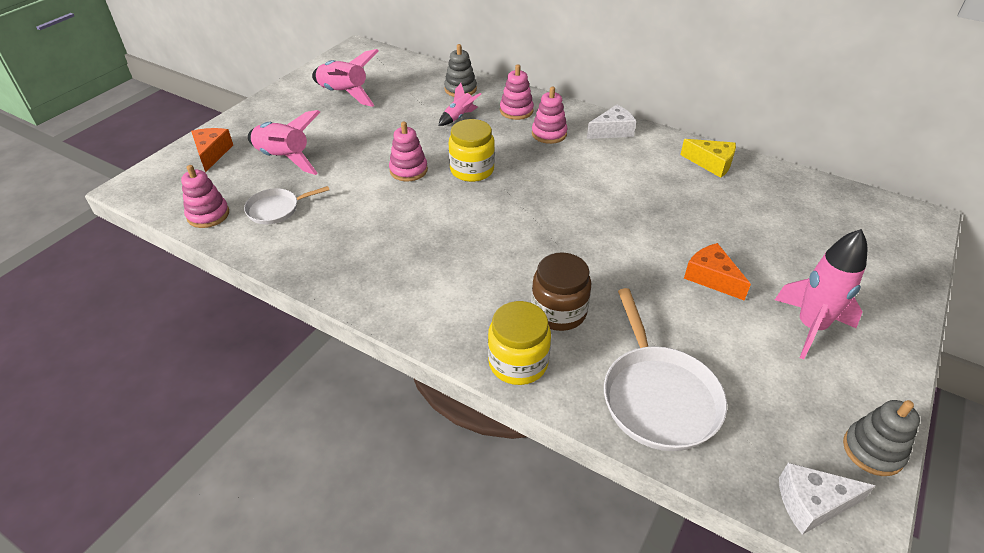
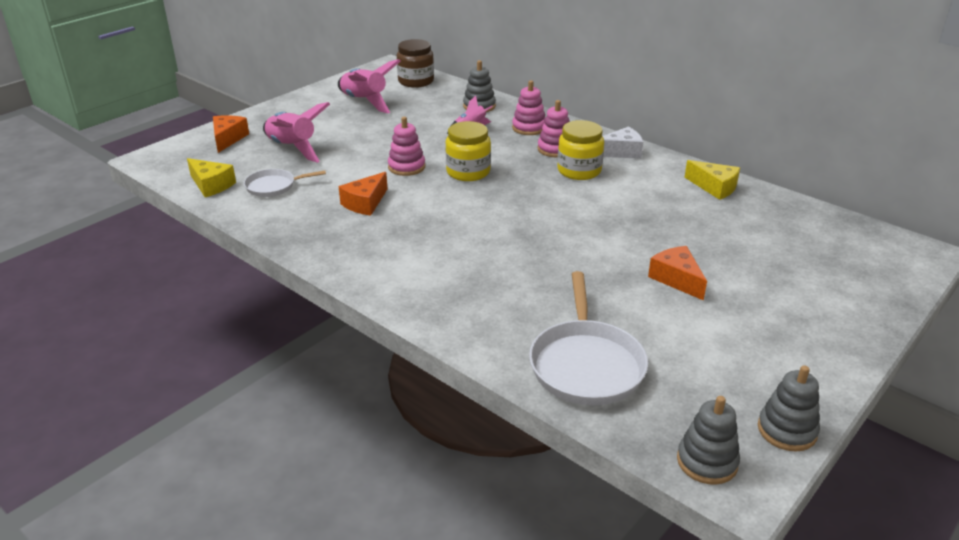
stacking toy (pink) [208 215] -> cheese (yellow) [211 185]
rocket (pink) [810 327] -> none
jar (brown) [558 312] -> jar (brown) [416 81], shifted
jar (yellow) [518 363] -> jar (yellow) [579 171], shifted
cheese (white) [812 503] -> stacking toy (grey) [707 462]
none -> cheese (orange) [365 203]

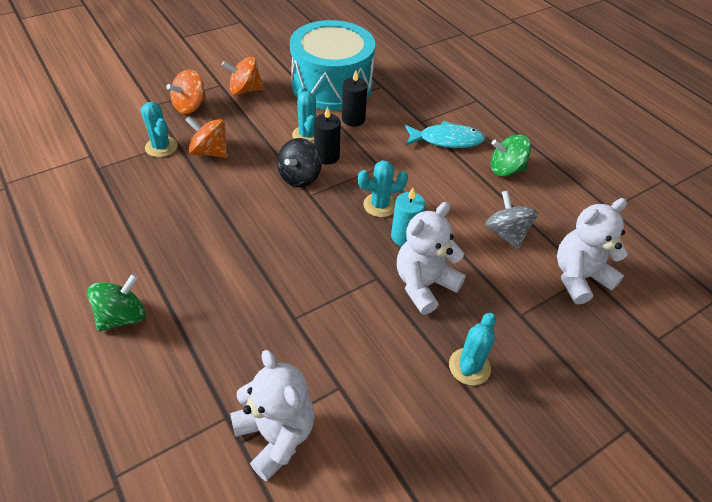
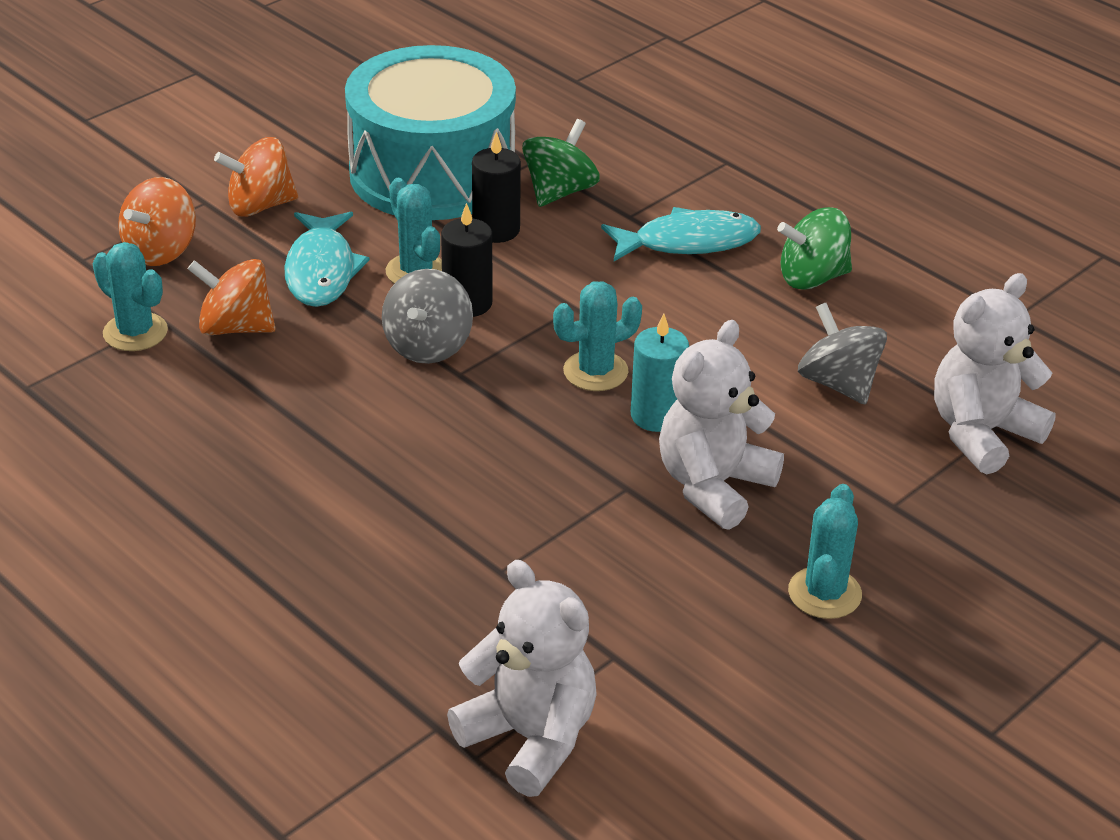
spinning top (black) [300 177] -> spinning top (grey) [428 346]
spinning top (green) [123 316] -> spinning top (green) [559 191], shifted
none -> fish (turquoise) [321 271]

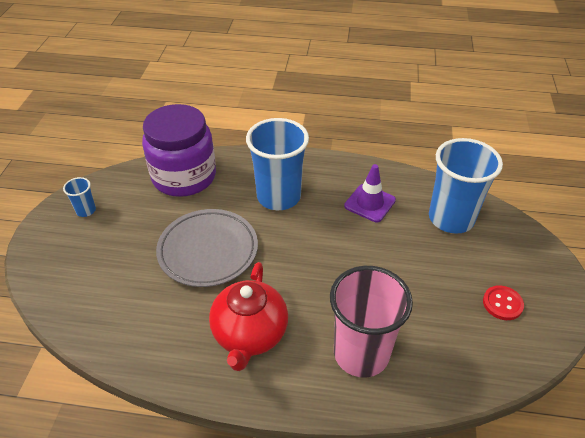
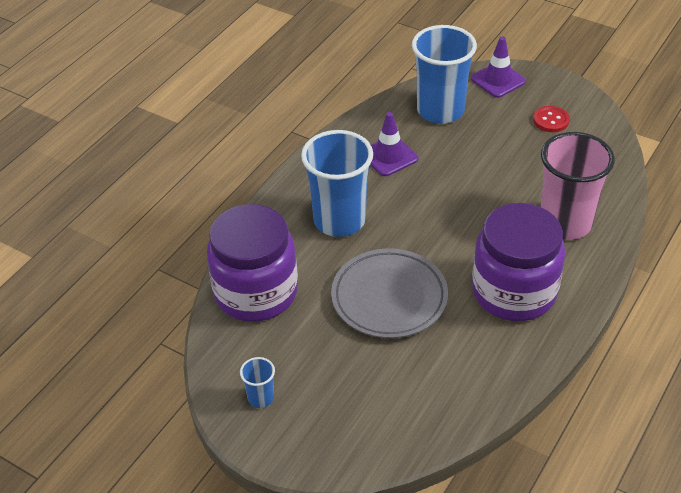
teapot (red) [250 335] -> jar (purple) [514 292]
none -> traffic cone (purple) [498 80]

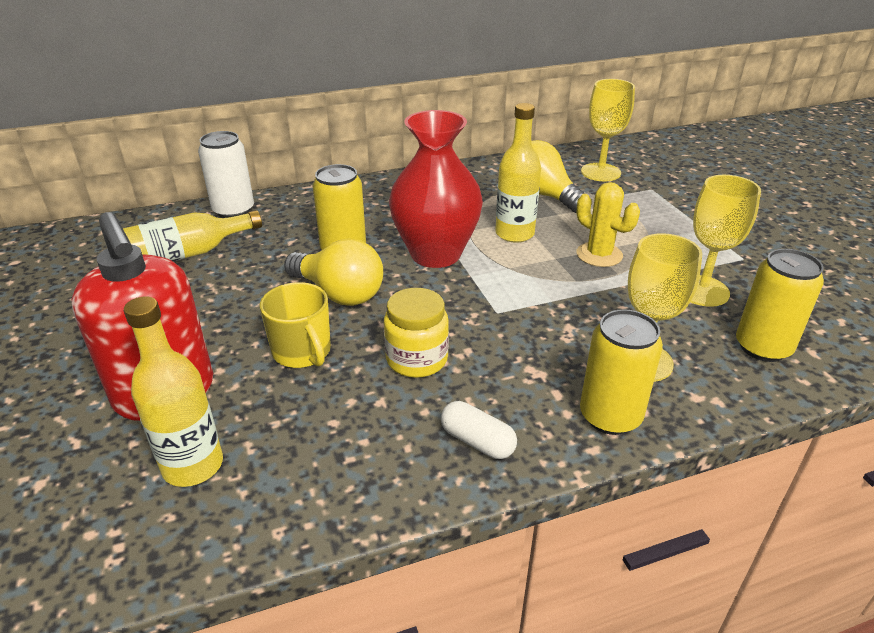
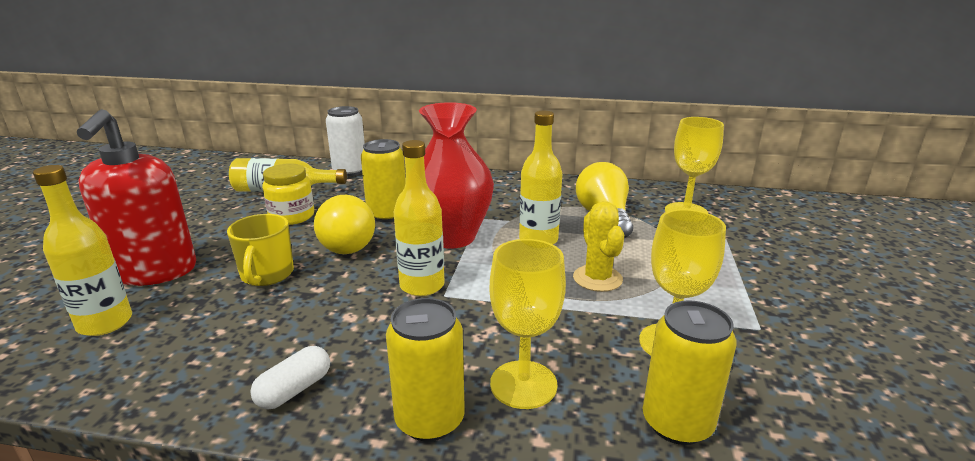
jar (yellow) [417 359] -> jar (yellow) [292 216], shifted
capsule (white) [477 441] -> capsule (white) [294 390], 60 degrees clockwise
none -> bottle (yellow) [422 285]

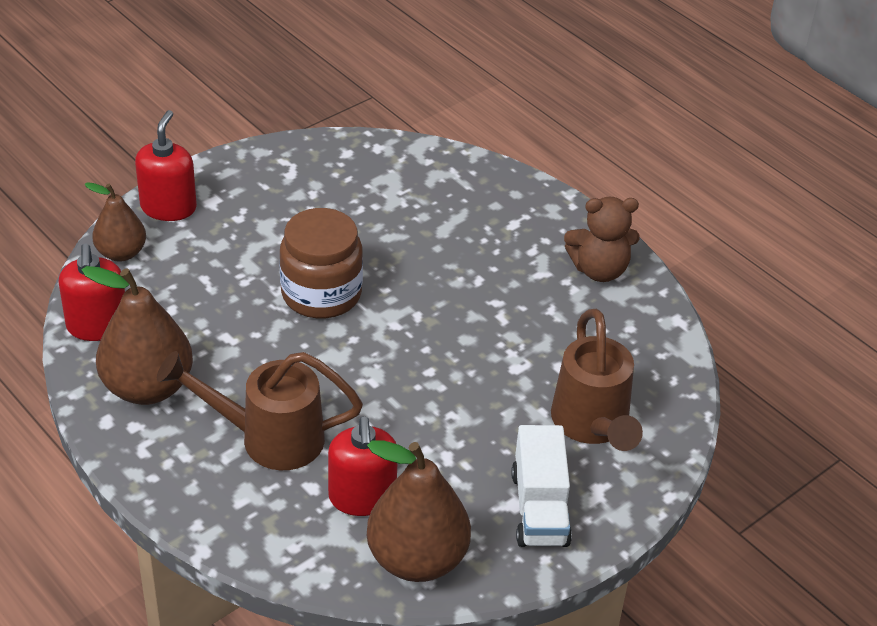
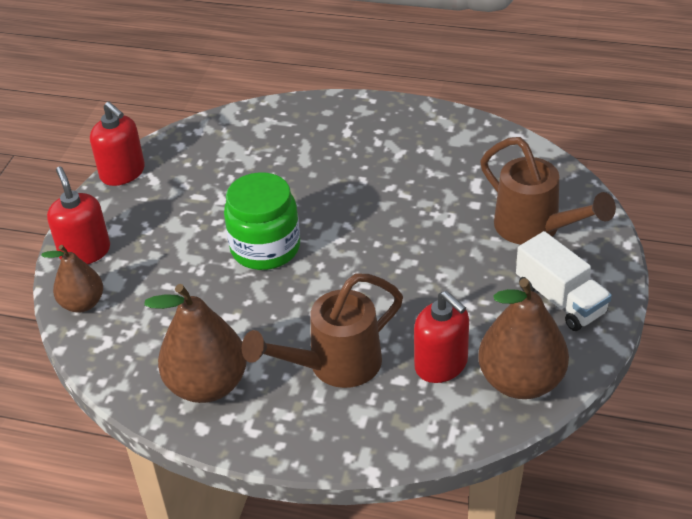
teddy bear (brown) [599 270] -> none
jar (brown) [321 294] -> jar (green) [265 248]
soap dispenser (red) [97 325] -> soap dispenser (red) [123 173], shifted

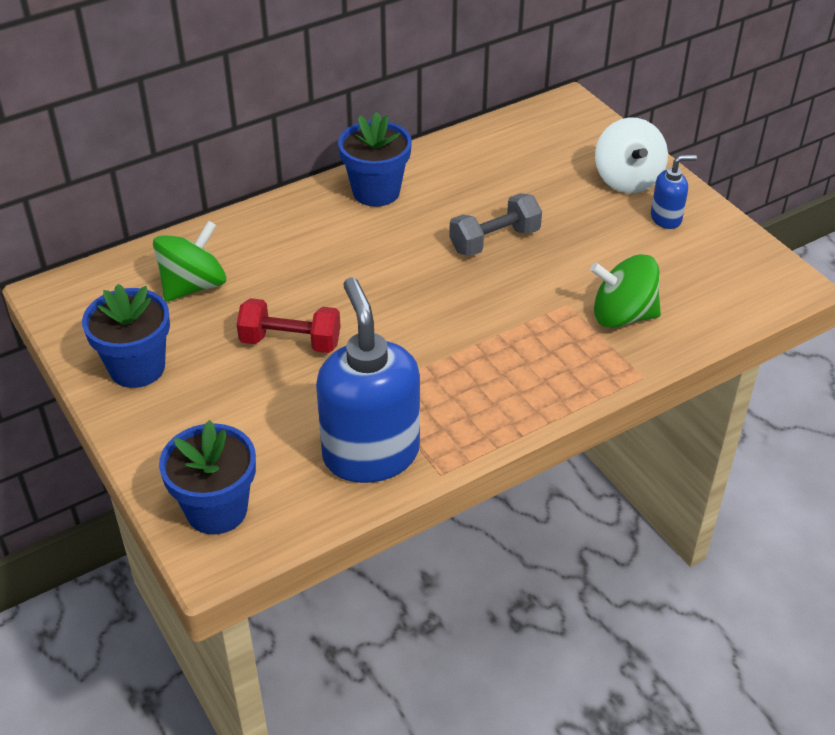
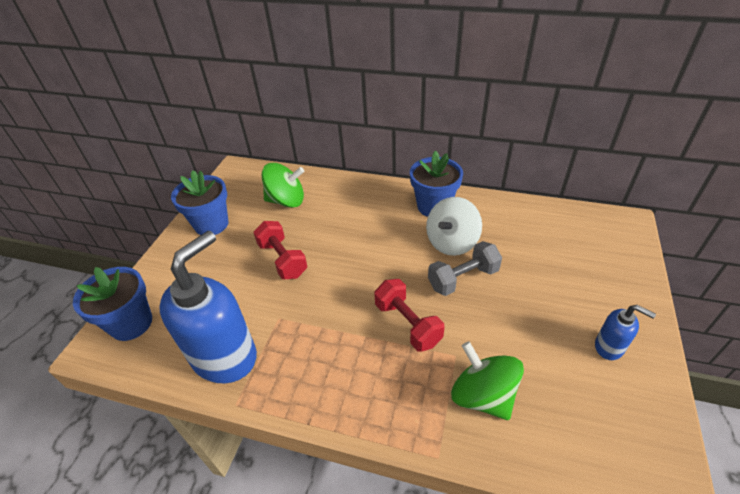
spinning top (white) [627 179] -> spinning top (white) [451 242], shifted
dumbbell (grey) [494 240] -> dumbbell (grey) [463 278], 45 degrees counterclockwise
none -> dumbbell (red) [407 324]

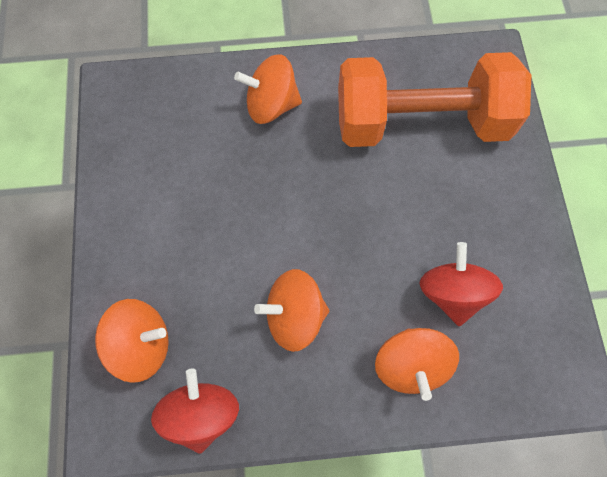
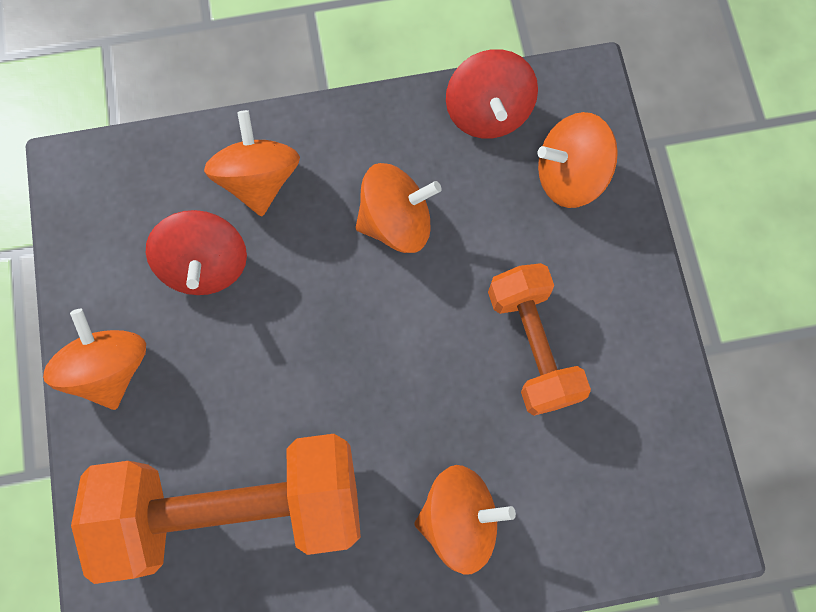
none -> dumbbell (orange) [532 345]
none -> spinning top (orange) [110 368]

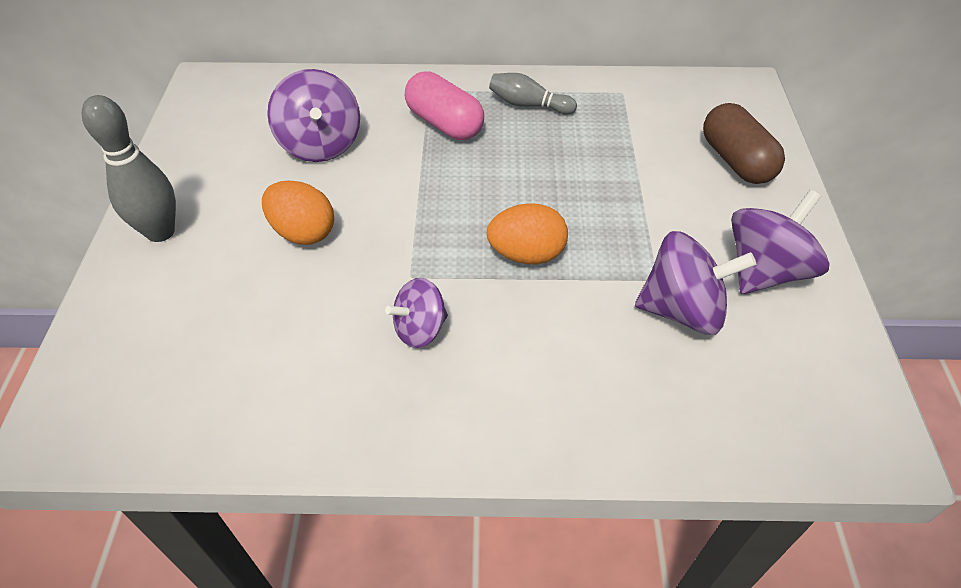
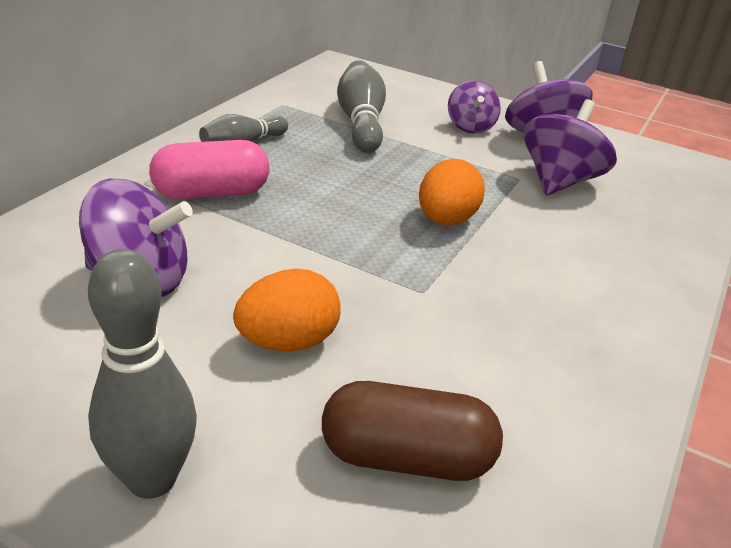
capsule (brown) [736 161] -> capsule (brown) [406 457], shifted
spinning top (purple) [420 329] -> spinning top (purple) [470 127], shifted
none -> bowling pin (grey) [361 122]

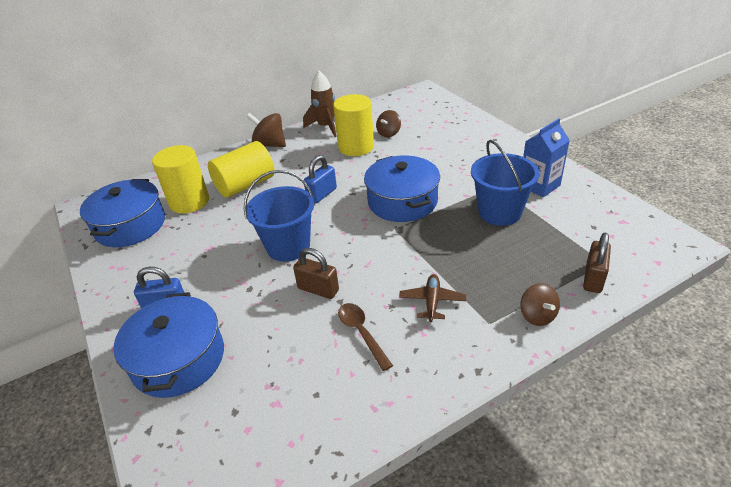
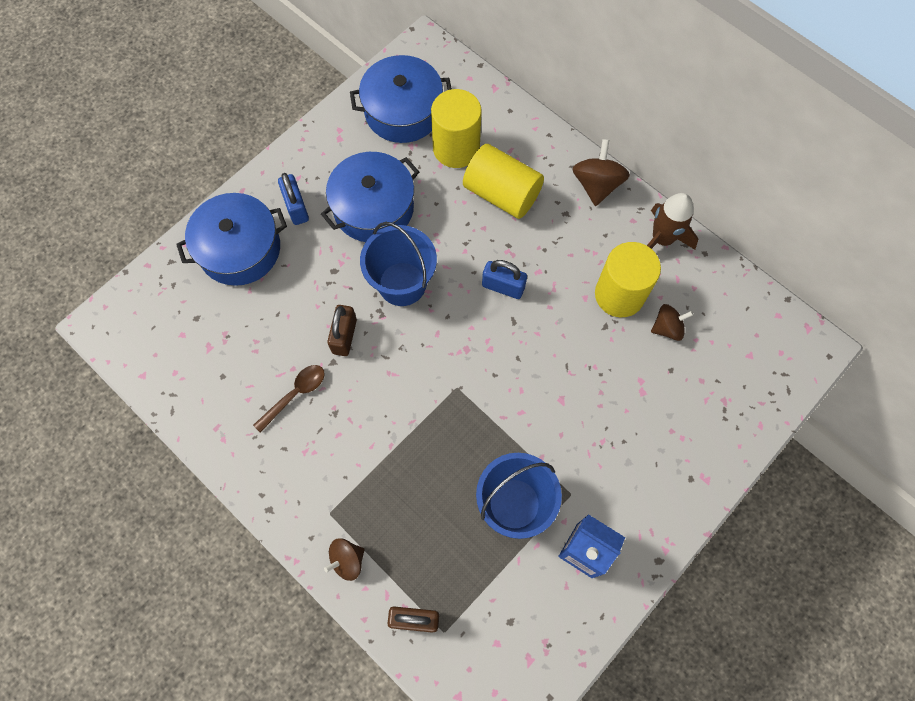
spinning top (brown) [389 133] -> spinning top (brown) [667 328], 150 degrees clockwise
pot (blue) [402 201] -> pot (blue) [373 208], shifted
plane (brown) [432 301] -> none

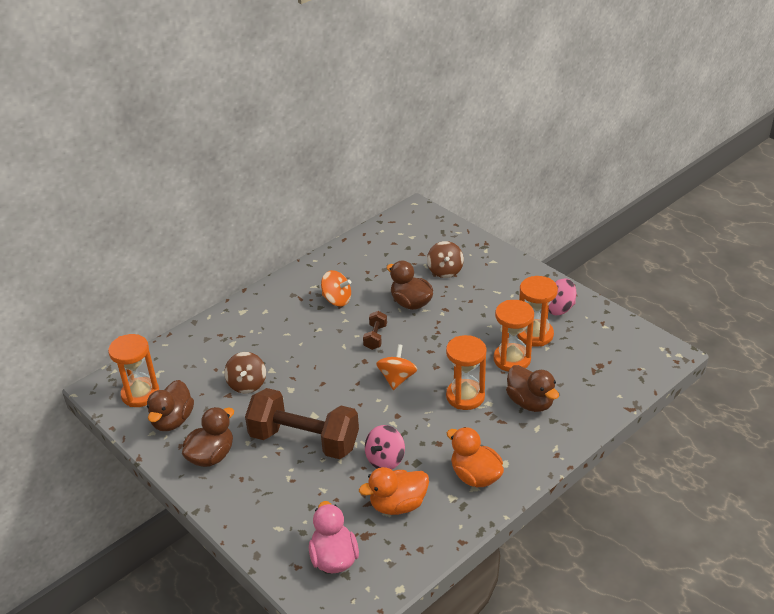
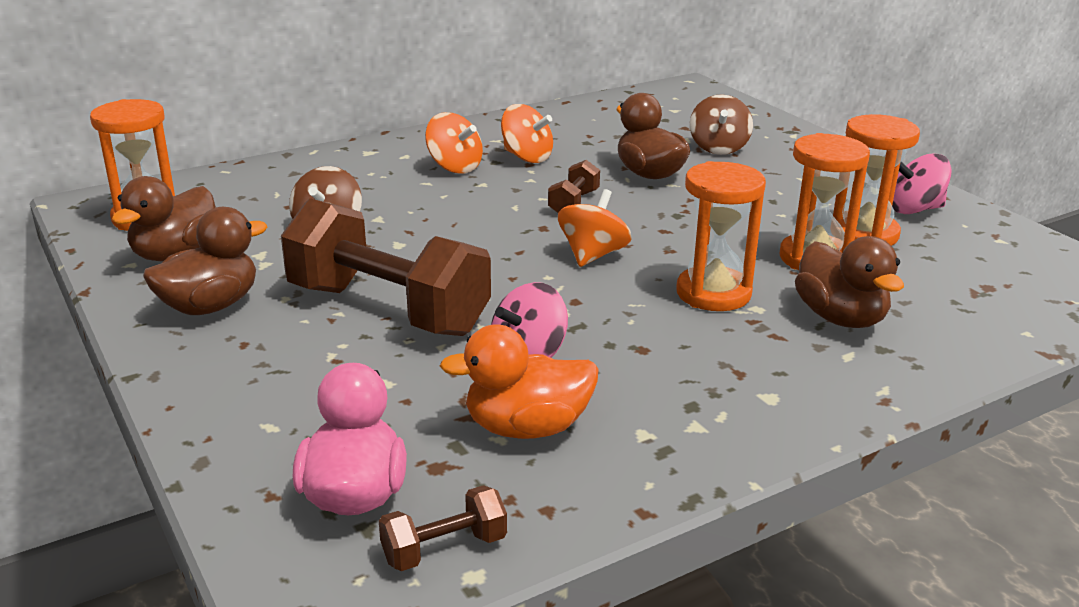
duck (orange) [475 476] -> none
none -> spinning top (orange) [454 167]
none -> dumbbell (brown) [444 549]

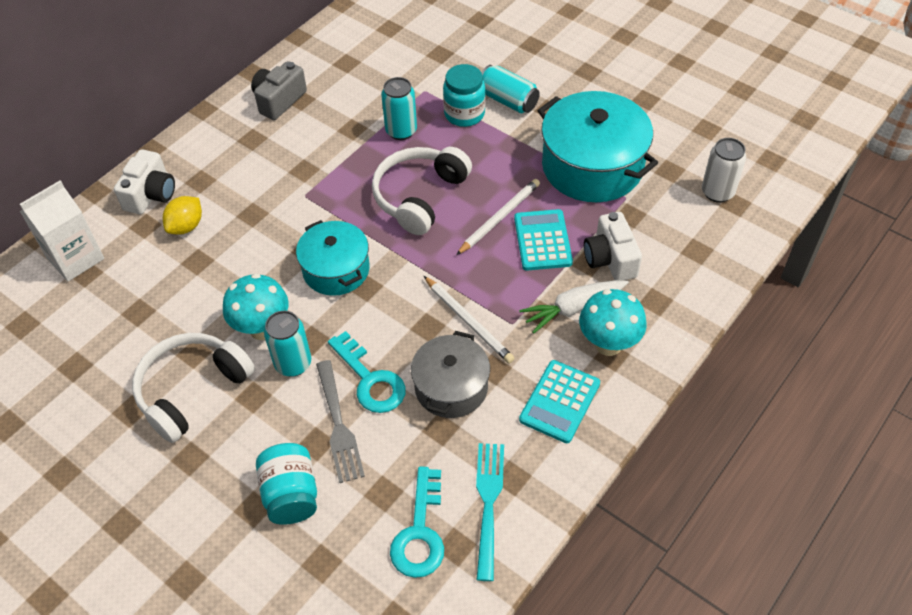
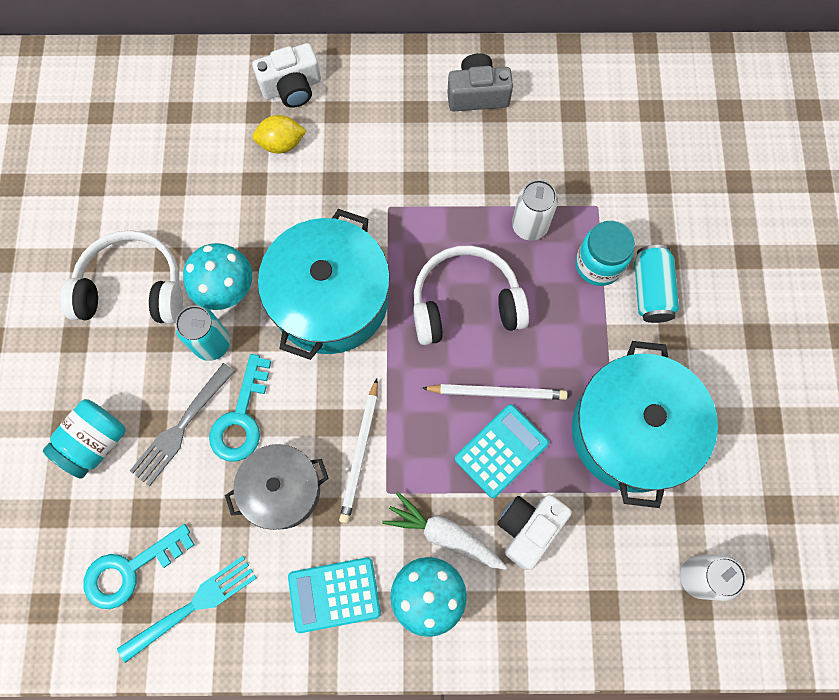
can (turquoise) [401 131] -> can (white) [529 226]
carton (white) [75 258] -> none
pot (turquoise) [336 269] -> pot (turquoise) [330 299], x1.62

